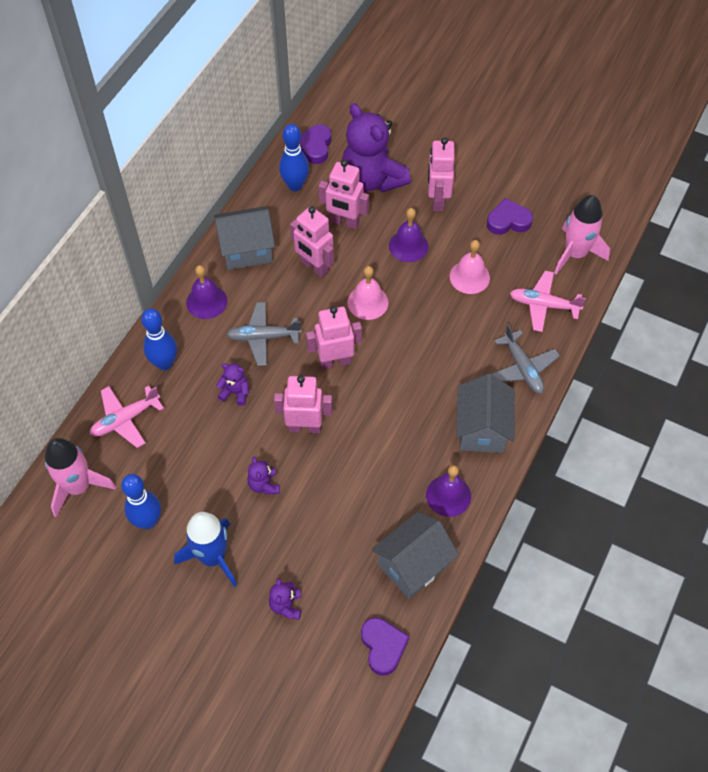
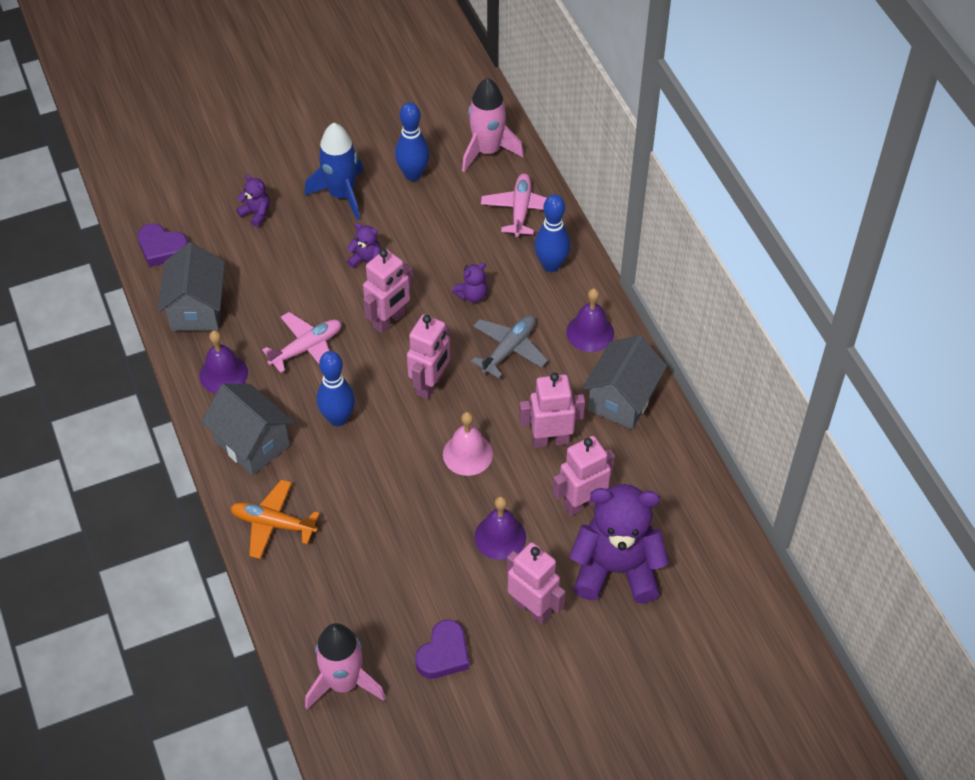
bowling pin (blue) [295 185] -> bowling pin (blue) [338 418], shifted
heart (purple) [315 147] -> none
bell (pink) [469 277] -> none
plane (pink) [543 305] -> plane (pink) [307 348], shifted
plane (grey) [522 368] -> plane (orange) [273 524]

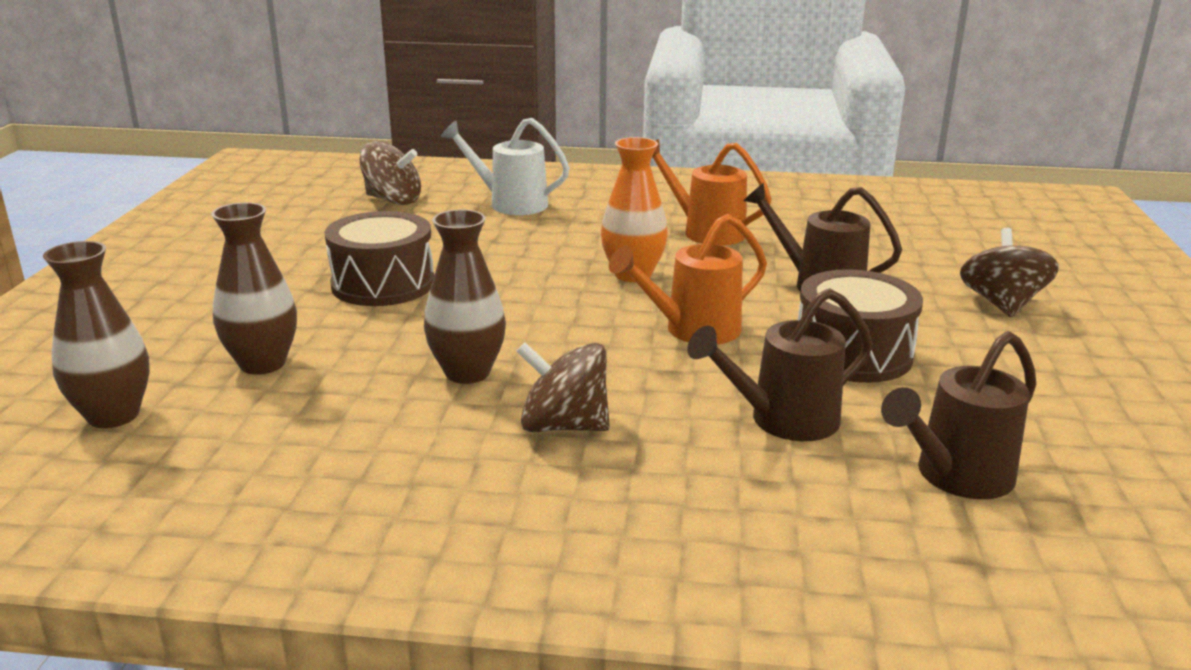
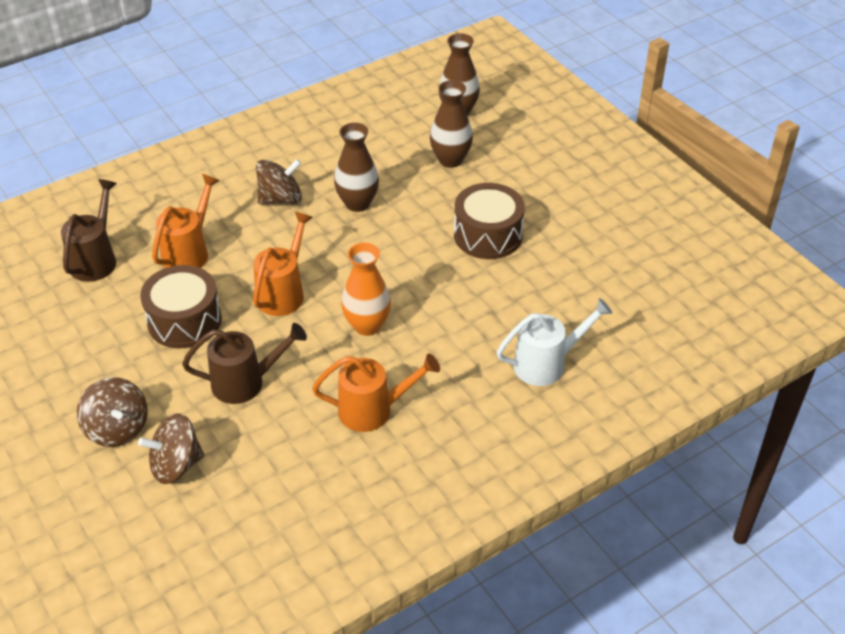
spinning top (brown) [393 200] -> spinning top (brown) [176 465], shifted
watering can (brown) [782 421] -> watering can (orange) [189 252]

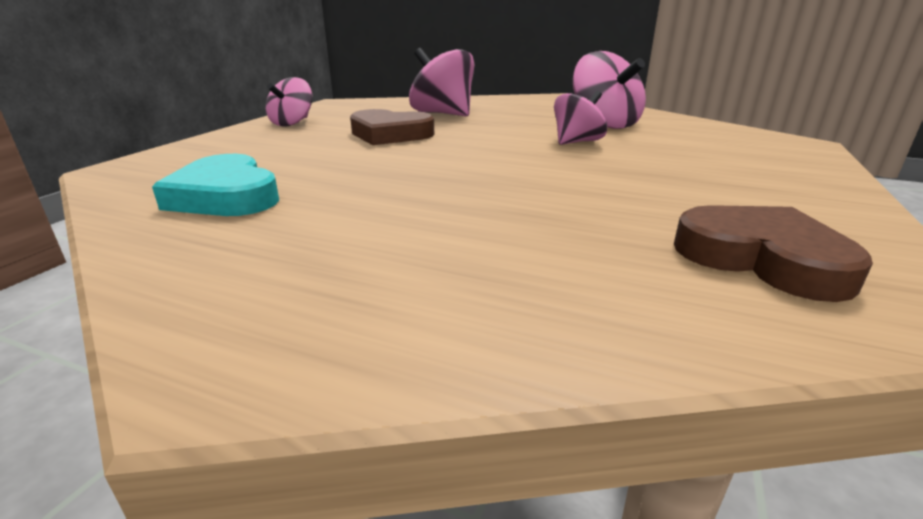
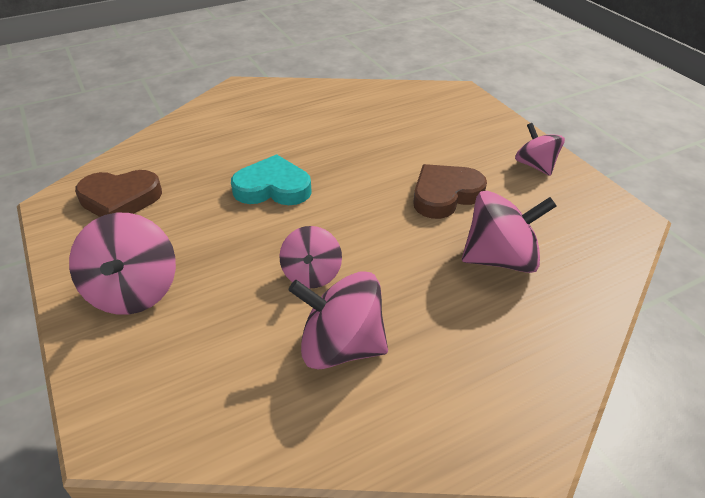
heart (turquoise) [225 196] -> heart (turquoise) [273 188], shifted
none -> spinning top (pink) [133 291]

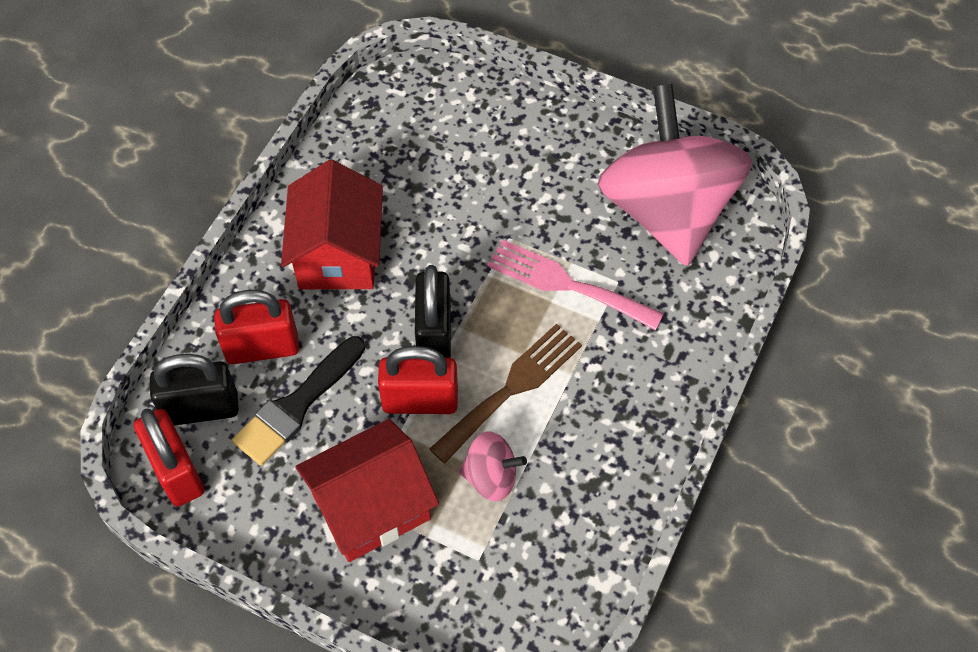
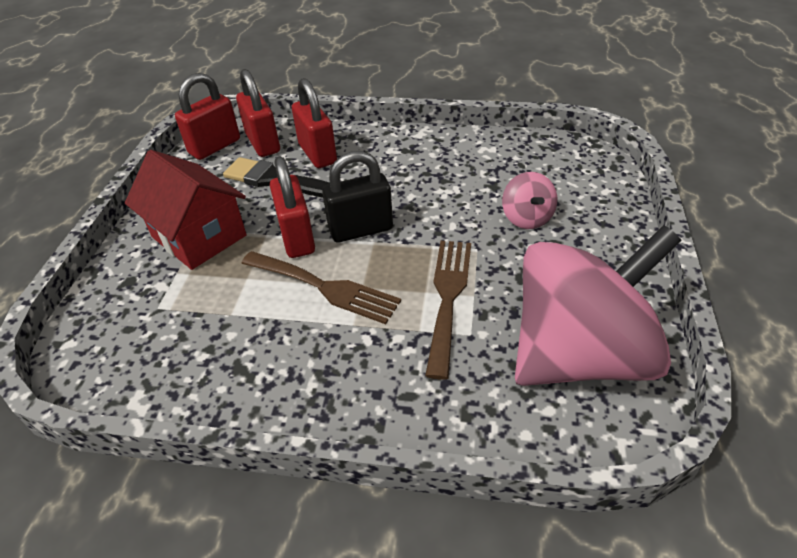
house (red) [338 254] -> none
fork (pink) [566 284] -> fork (brown) [448 297]
padlock (black) [201 409] -> padlock (red) [263 143]
spinning top (pink) [491 477] -> spinning top (pink) [526 218], shifted

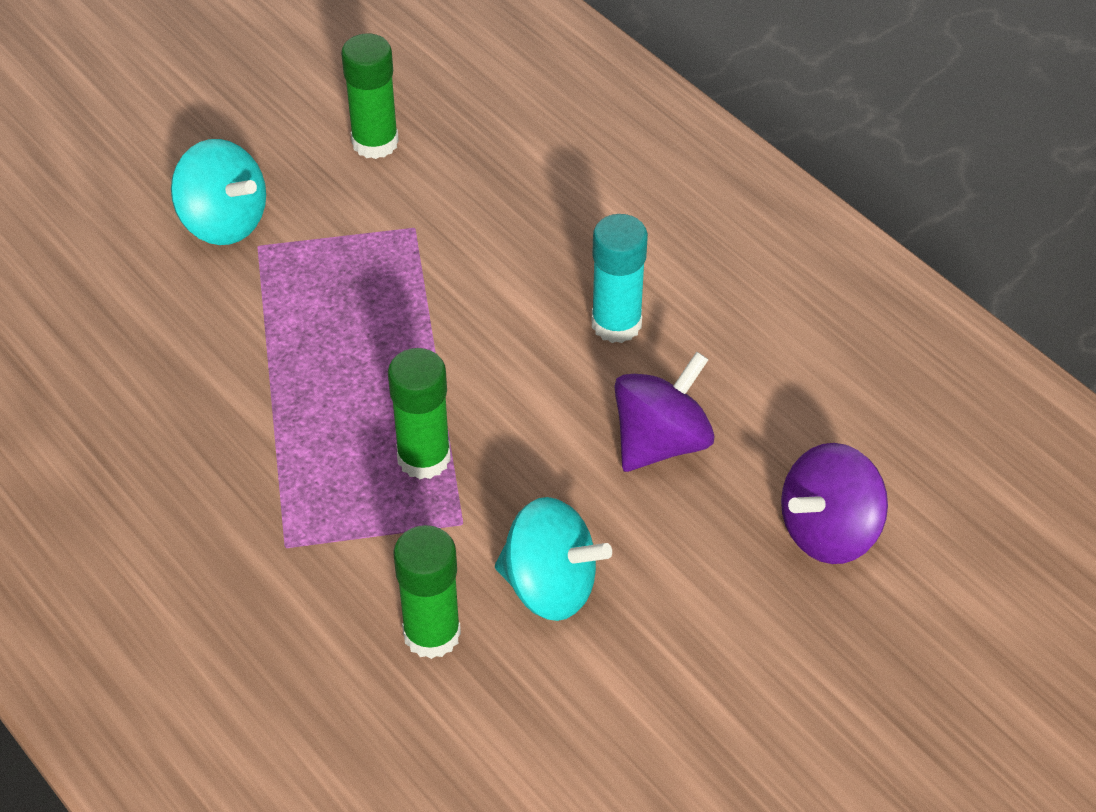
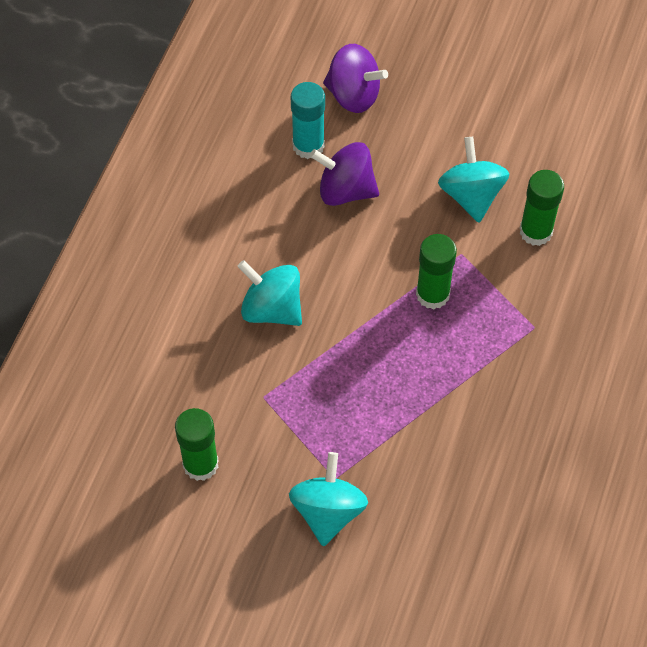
glue stick (turquoise) [616 324] -> glue stick (turquoise) [308 145], shifted
none -> spinning top (turquoise) [272 309]

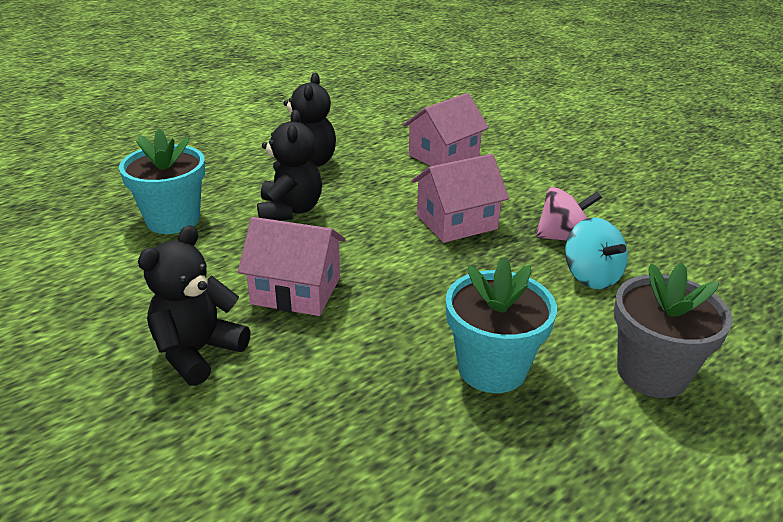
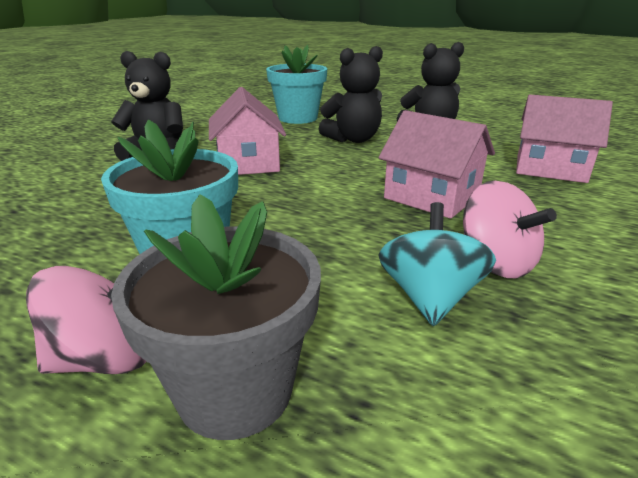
spinning top (turquoise) [591 276] -> spinning top (turquoise) [429 298], 150 degrees clockwise
none -> spinning top (pink) [106 358]

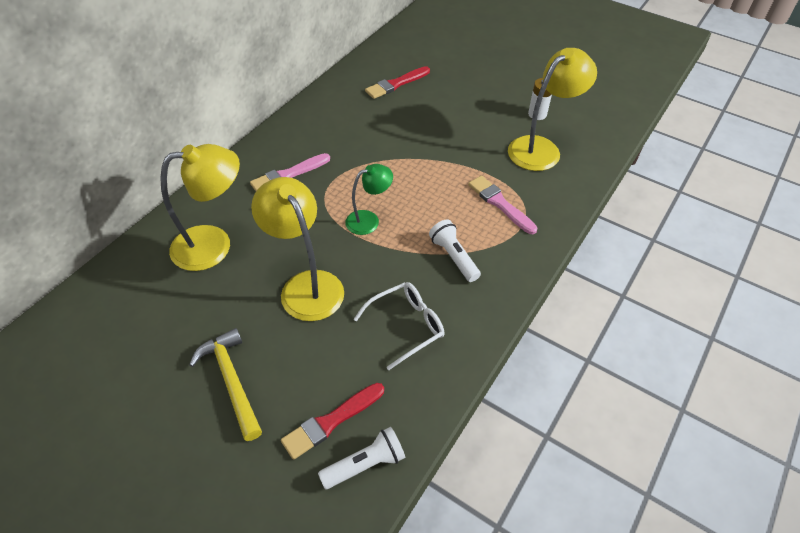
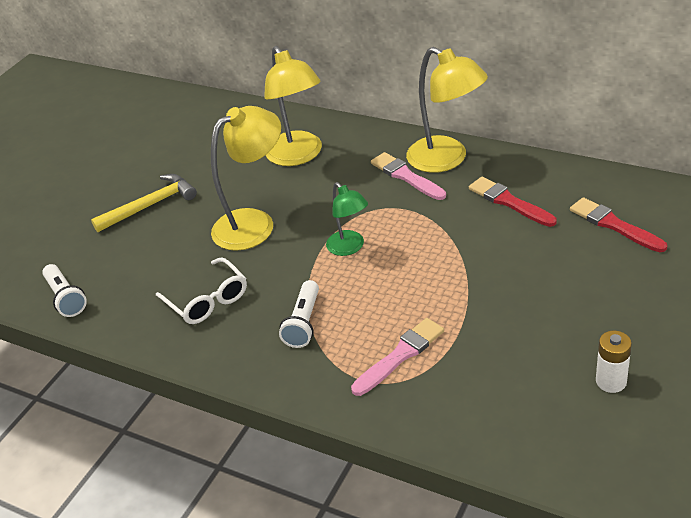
lamp (yellow) [541 148] -> lamp (yellow) [447 160], shifted
flashlight (white) [453 257] -> flashlight (white) [304 323], 135 degrees clockwise
brush (red) [331 421] -> brush (red) [509 202], shifted

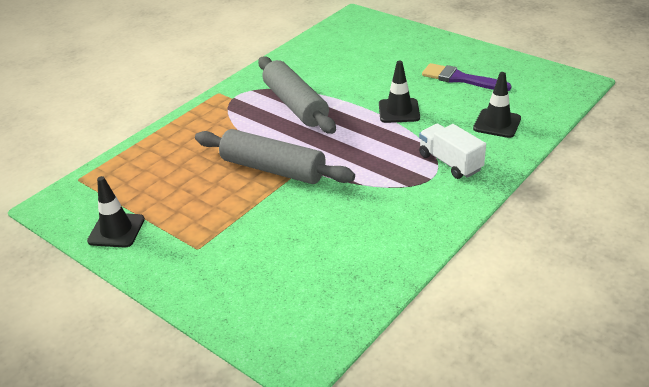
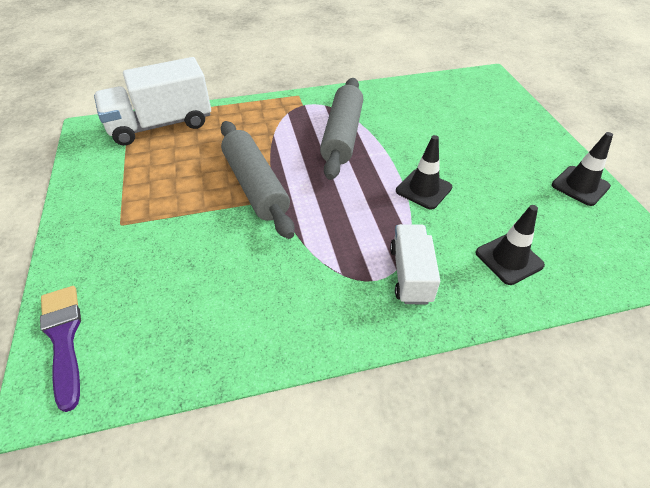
brush (purple) [460 79] -> brush (purple) [64 338], shifted
traffic cone (black) [116 230] -> traffic cone (black) [580 186], shifted
none -> truck (white) [161 125]

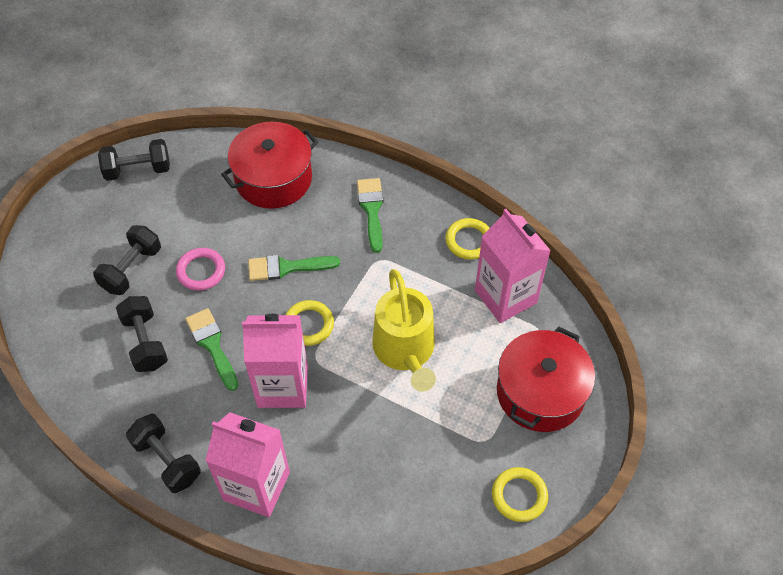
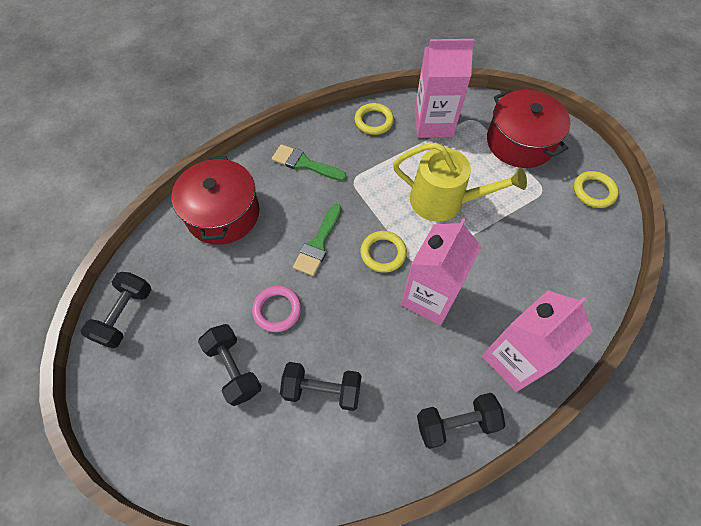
brush (green) [212 345] -> none

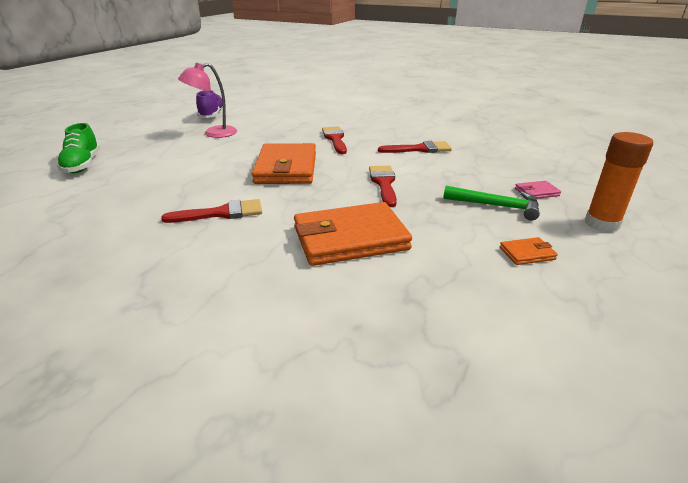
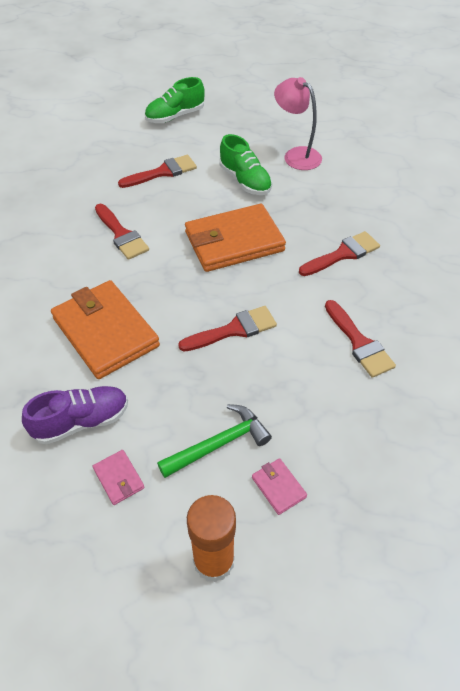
shoe (purple) [212 115] -> shoe (purple) [81 421], shifted
hammer (green) [496 206] -> hammer (green) [219 444], 120 degrees counterclockwise
wallet (orange) [527 253] -> wallet (pink) [119 478]
none -> shoe (green) [245 181]
none -> brush (red) [162 172]

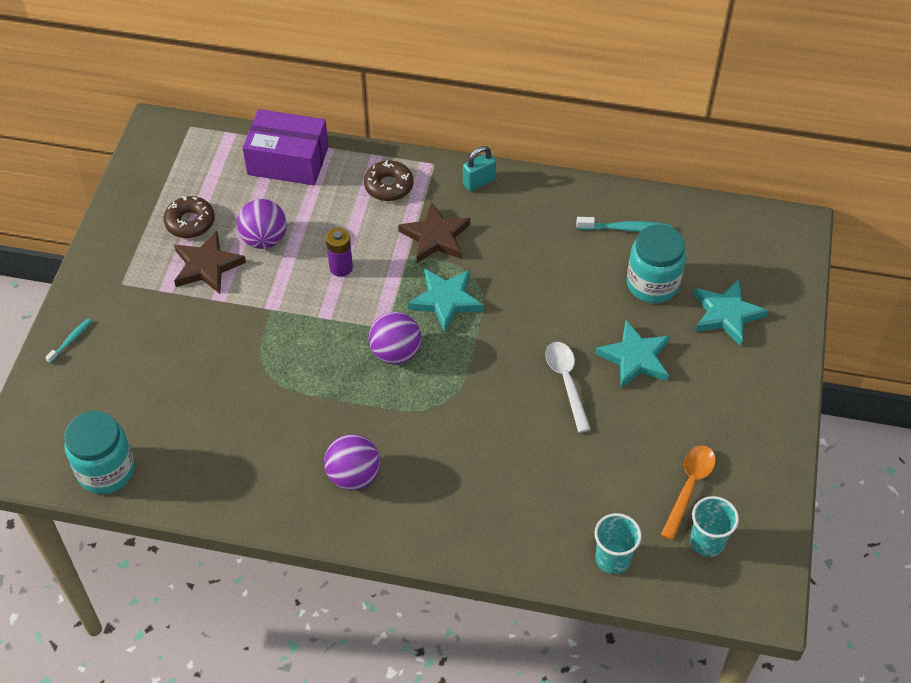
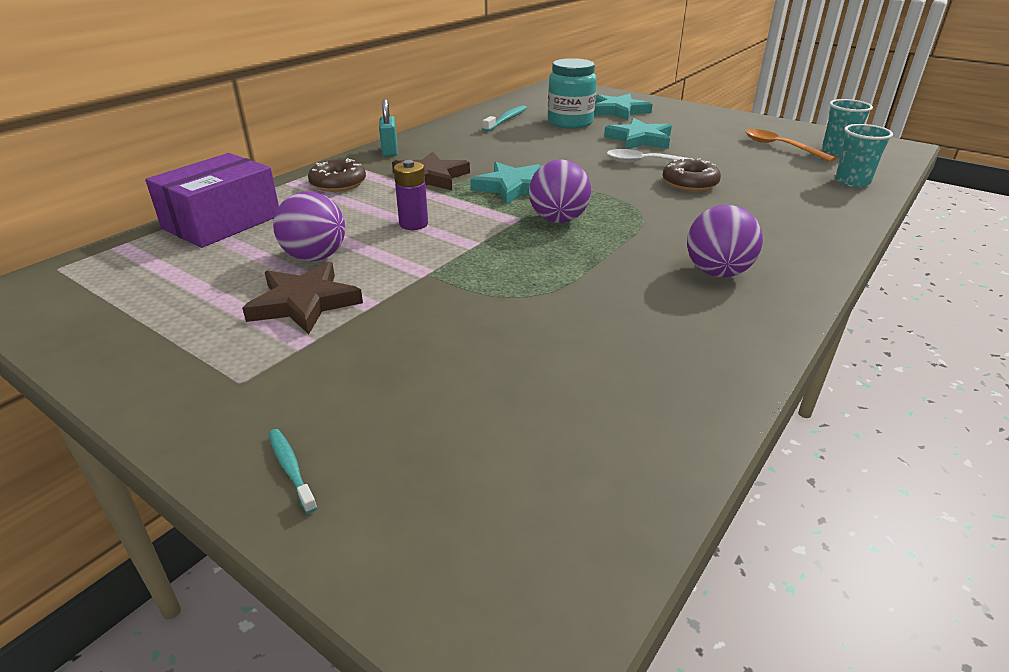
donut (brown) [190 222] -> donut (brown) [690 183], shifted
jar (turquoise) [106 470] -> none

